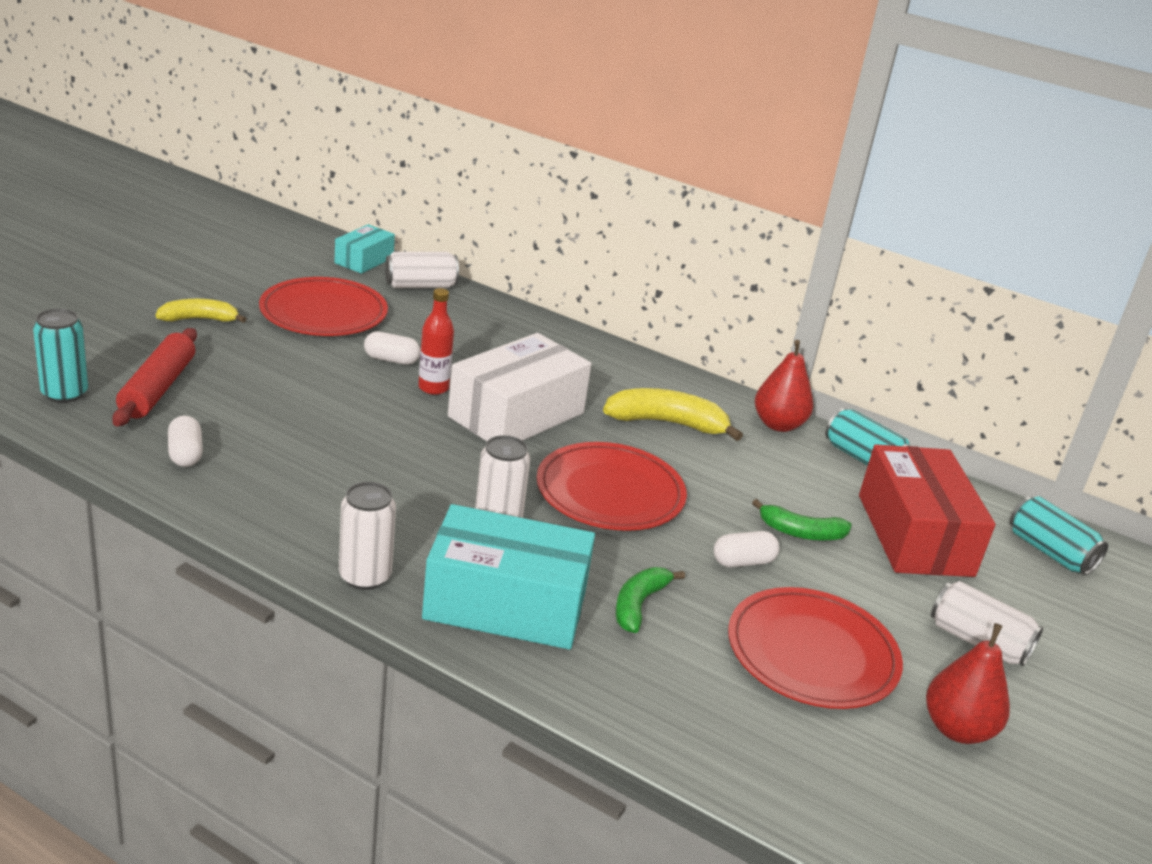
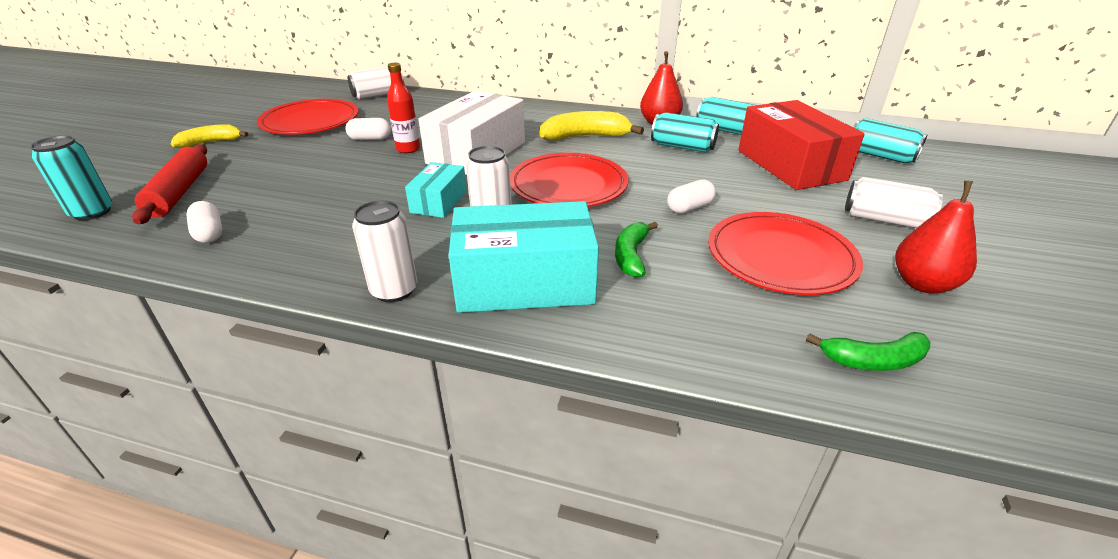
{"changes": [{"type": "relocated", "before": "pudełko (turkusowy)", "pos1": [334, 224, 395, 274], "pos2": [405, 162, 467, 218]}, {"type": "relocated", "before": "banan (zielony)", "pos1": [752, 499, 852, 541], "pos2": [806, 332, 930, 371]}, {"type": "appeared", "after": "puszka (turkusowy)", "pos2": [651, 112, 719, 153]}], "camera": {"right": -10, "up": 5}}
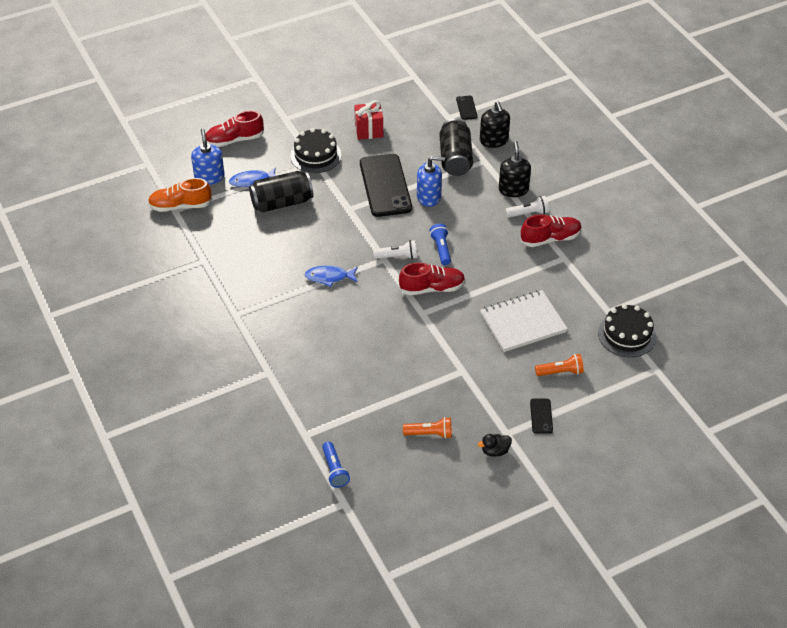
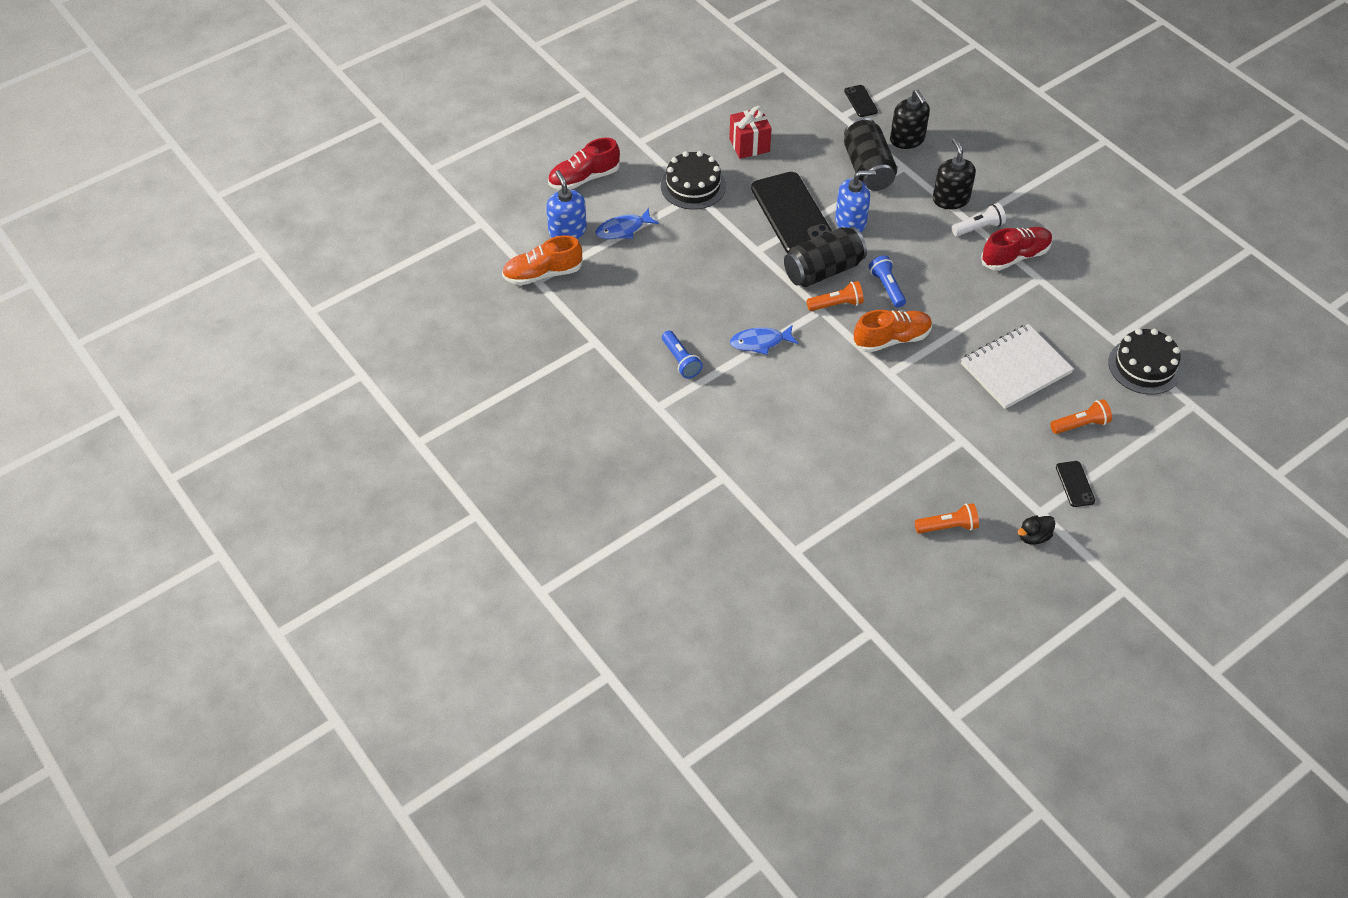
{"changes": [{"type": "relocated", "before": "puszka (czarny)", "pos1": [249, 171, 313, 212], "pos2": [784, 227, 867, 287]}, {"type": "colour", "before": "latarka (biały)", "after": "latarka (pomarańczowy)", "pos1": [373, 240, 417, 259], "pos2": [807, 281, 864, 311]}, {"type": "colour", "before": "but (czerwony)", "after": "but (pomarańczowy)", "pos1": [399, 262, 465, 295], "pos2": [853, 310, 932, 353]}, {"type": "relocated", "before": "latarka (niebieski)", "pos1": [322, 442, 350, 488], "pos2": [662, 331, 703, 379]}], "camera": {"right": -10, "up": 5}}
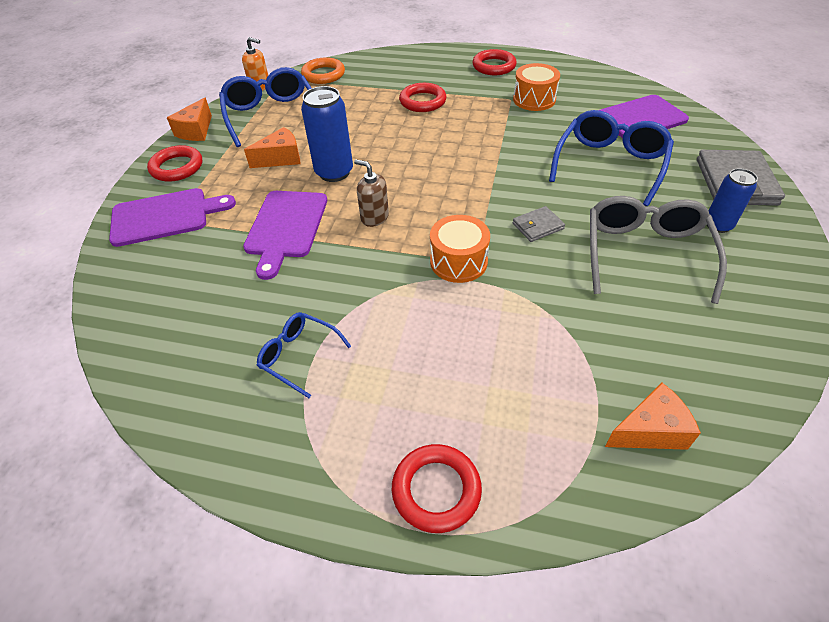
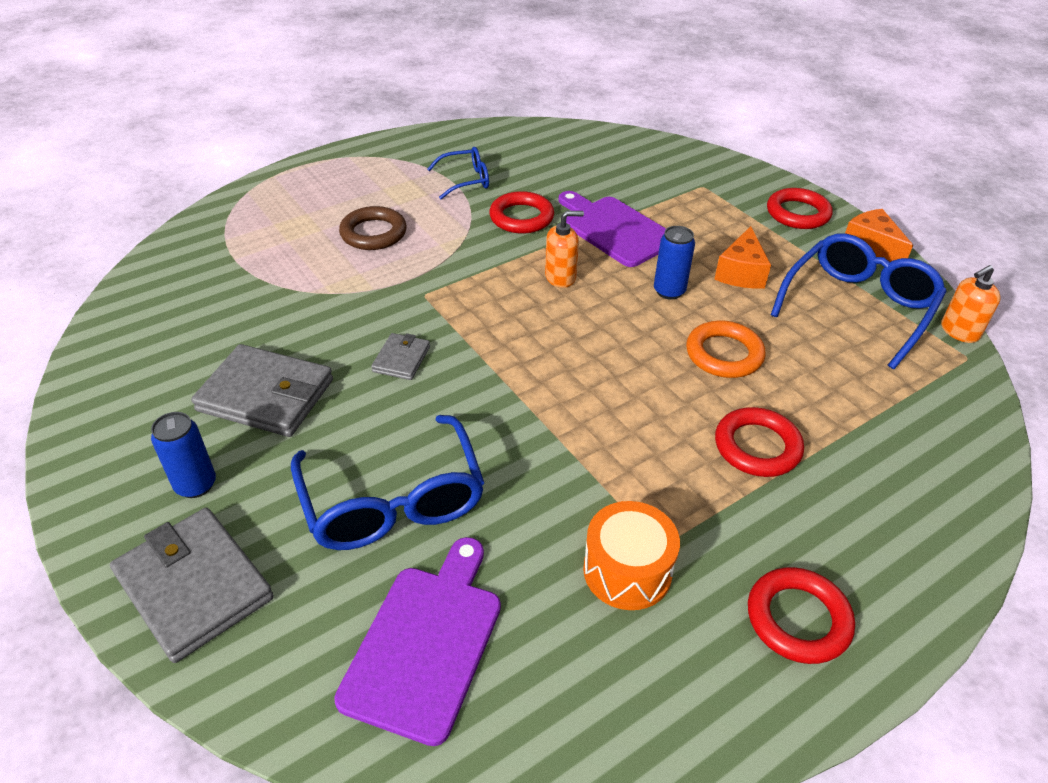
{"changes": [{"type": "relocated", "before": "pierścień (pomarańczowy)", "pos1": [301, 57, 345, 84], "pos2": [686, 321, 765, 378]}, {"type": "spun", "before": "okulary (niebieski)", "pos1": [219, 67, 312, 147], "pos2": [771, 233, 947, 369], "turn": -75}, {"type": "size", "before": "puszka (niebieski)", "pos1": [301, 86, 353, 182], "pos2": [654, 226, 695, 300], "scale": 0.63}, {"type": "colour", "before": "dozownik mydła (brązowy)", "after": "dozownik mydła (pomarańczowy)", "pos1": [354, 159, 389, 227], "pos2": [545, 211, 584, 288]}, {"type": "missing", "before": "deska do krojenia (fioletowy)", "pos1": [109, 188, 236, 247]}, {"type": "exchanged", "before": "okulary (szary)", "after": "portfel (szary)", "pos1": [590, 196, 727, 304], "pos2": [191, 344, 333, 437]}, {"type": "missing", "before": "bęben (pomarańczowy)", "pos1": [430, 215, 490, 283]}, {"type": "missing", "before": "ser (pomarańczowy)", "pos1": [605, 383, 701, 450]}, {"type": "relocated", "before": "pierścień (czerwony)", "pos1": [391, 444, 482, 533], "pos2": [489, 191, 554, 234]}, {"type": "appeared", "after": "pierścień (brązowy)", "pos2": [339, 206, 407, 250]}], "camera": {"right": 130, "up": -5}}
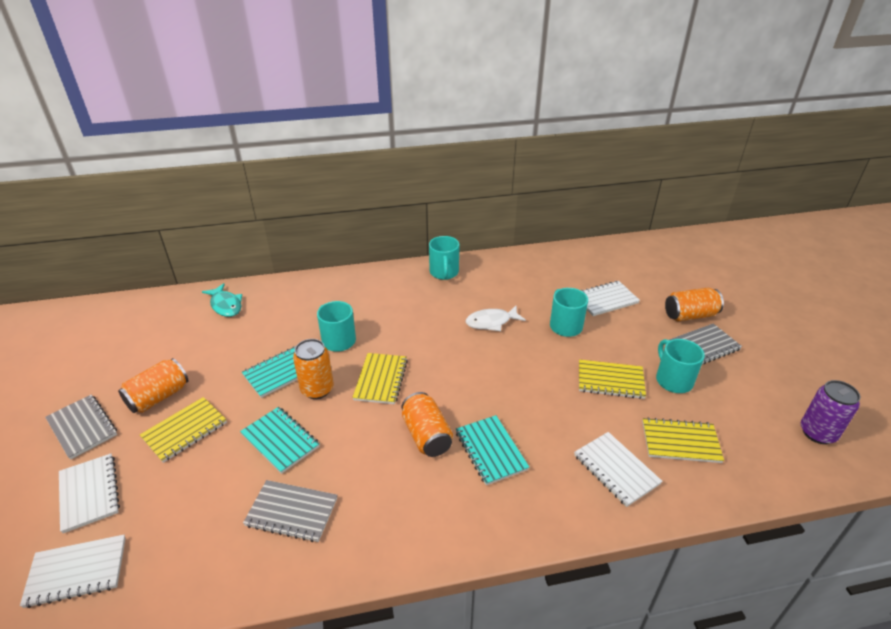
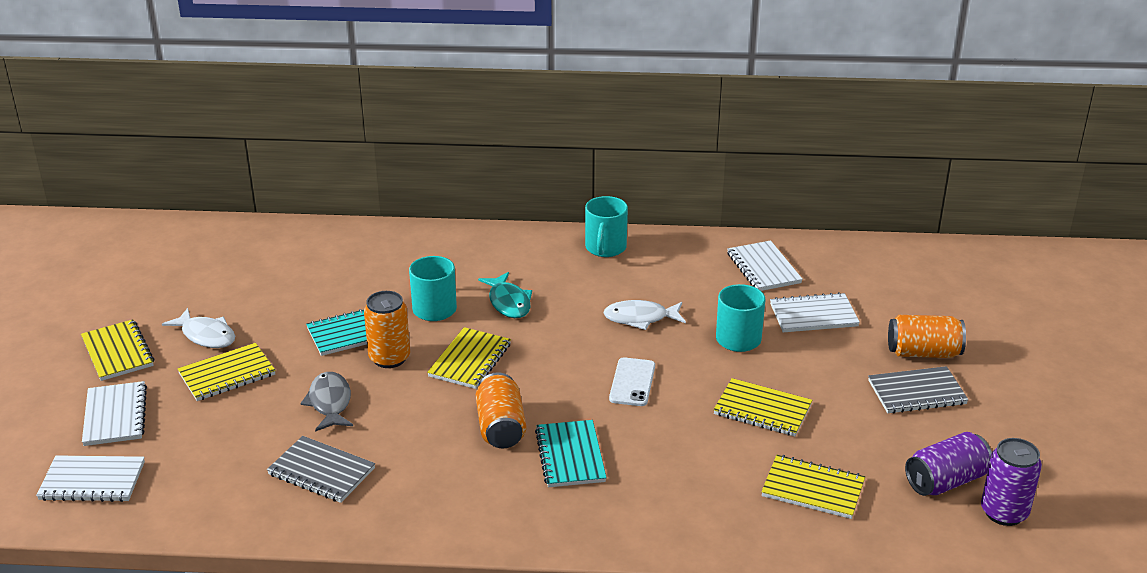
{"changes": [{"type": "relocated", "before": "ryba (turkusowy)", "pos1": [202, 283, 242, 317], "pos2": [478, 272, 532, 318]}, {"type": "missing", "before": "kubek (turkusowy)", "pos1": [656, 339, 705, 393]}, {"type": "exchanged", "before": "puszka (pomarańczowy)", "after": "ryba (biały)", "pos1": [118, 358, 189, 413], "pos2": [162, 308, 235, 348]}, {"type": "colour", "before": "zeszyt (szary)", "after": "zeszyt (żółty)", "pos1": [45, 395, 117, 460], "pos2": [81, 319, 154, 381]}, {"type": "exchanged", "before": "zeszyt (turkusowy)", "after": "ryba (szary)", "pos1": [240, 407, 320, 474], "pos2": [300, 372, 353, 432]}, {"type": "relocated", "before": "zeszyt (biały)", "pos1": [574, 432, 662, 507], "pos2": [727, 241, 803, 291]}, {"type": "appeared", "after": "telefon (biały)", "pos2": [609, 357, 655, 406]}, {"type": "appeared", "after": "puszka (fioletowy)", "pos2": [905, 432, 992, 496]}], "camera": {"right": 15, "up": -5}}
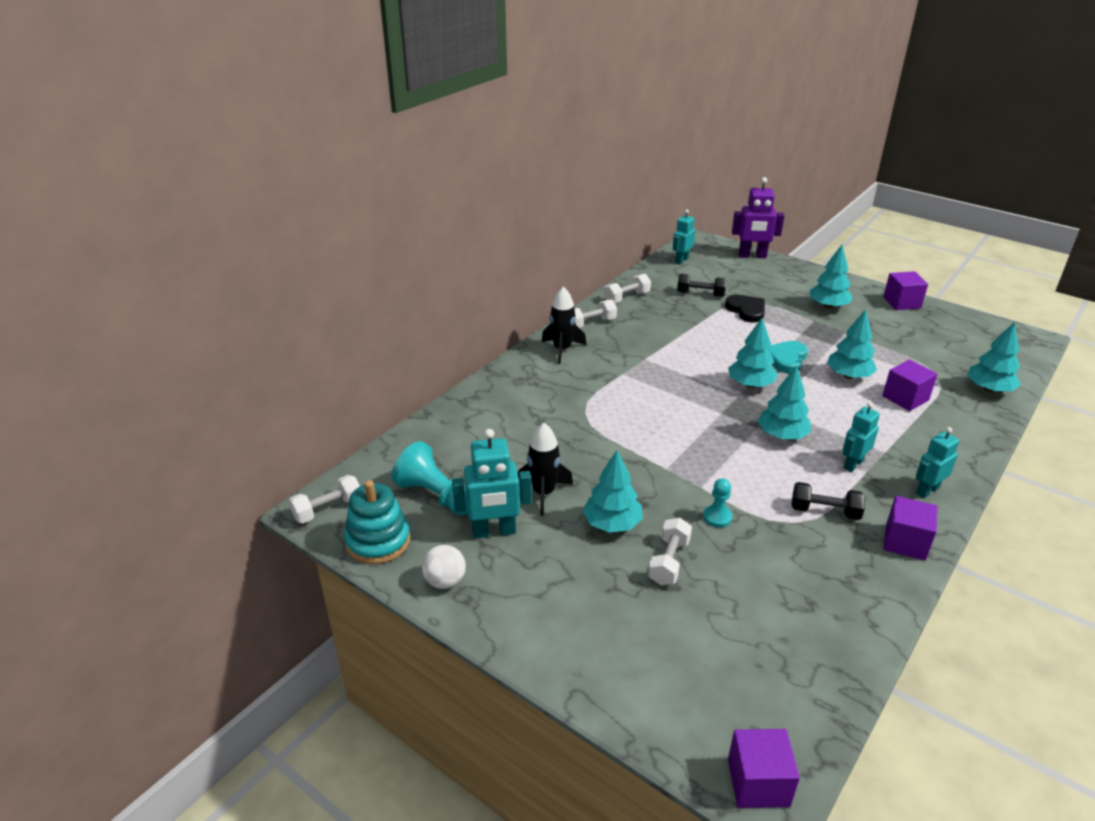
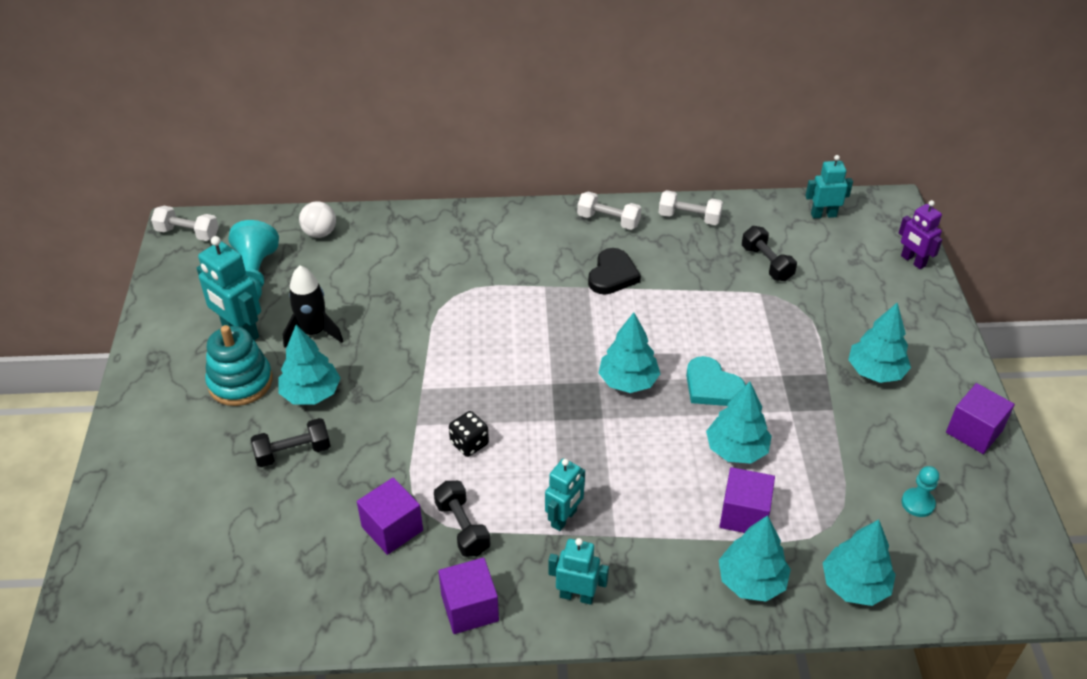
{"changes": [{"type": "size", "before": "robot (fioletowy)", "pos1": [732, 177, 785, 258], "pos2": [899, 200, 942, 269], "scale": 0.66}, {"type": "missing", "before": "rakieta (czarny)", "pos1": [542, 287, 586, 364]}, {"type": "relocated", "before": "serce (czarny)", "pos1": [725, 295, 765, 322], "pos2": [588, 248, 641, 294]}, {"type": "spun", "before": "serce (turkusowy)", "pos1": [768, 341, 808, 373], "pos2": [686, 356, 745, 406], "turn": -120}, {"type": "relocated", "before": "drzewko (turkusowy)", "pos1": [758, 365, 812, 439], "pos2": [719, 515, 791, 601]}, {"type": "spun", "before": "robot (turkusowy)", "pos1": [842, 402, 880, 472], "pos2": [545, 458, 585, 531], "turn": 120}, {"type": "relocated", "before": "pionek (turkusowy)", "pos1": [703, 478, 732, 527], "pos2": [901, 466, 939, 517]}, {"type": "relocated", "before": "zabawka nakładanka (turkusowy)", "pos1": [344, 480, 411, 564], "pos2": [205, 325, 273, 406]}, {"type": "colour", "before": "hantel (biały)", "after": "hantel (czarny)", "pos1": [648, 518, 692, 585], "pos2": [251, 418, 331, 467]}, {"type": "relocated", "before": "piłka (biały)", "pos1": [422, 545, 466, 589], "pos2": [299, 201, 336, 238]}, {"type": "relocated", "before": "sześcian (fioletowy)", "pos1": [728, 729, 800, 808], "pos2": [357, 477, 423, 555]}, {"type": "appeared", "after": "kostka do gry (czarny)", "pos2": [449, 411, 489, 457]}], "camera": {"right": 50, "up": 10}}
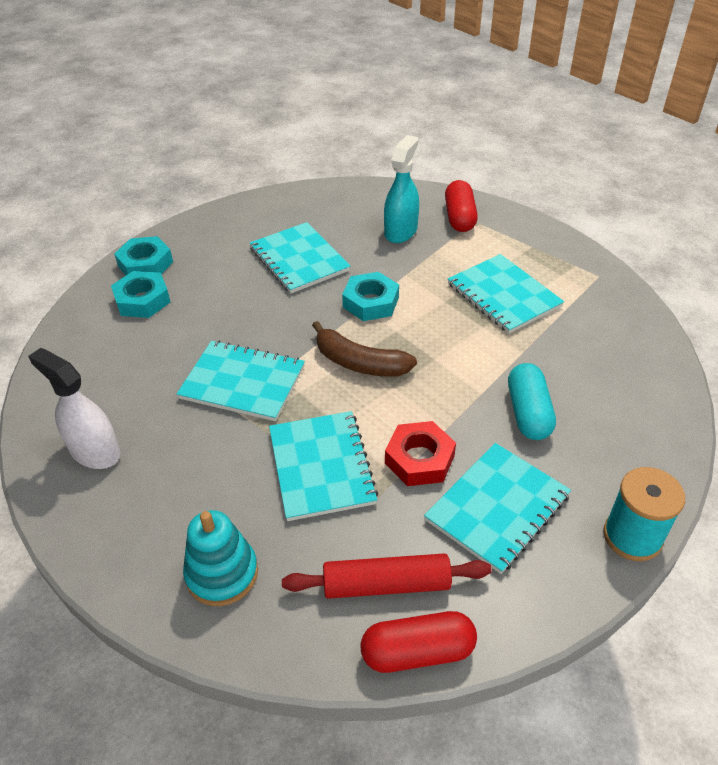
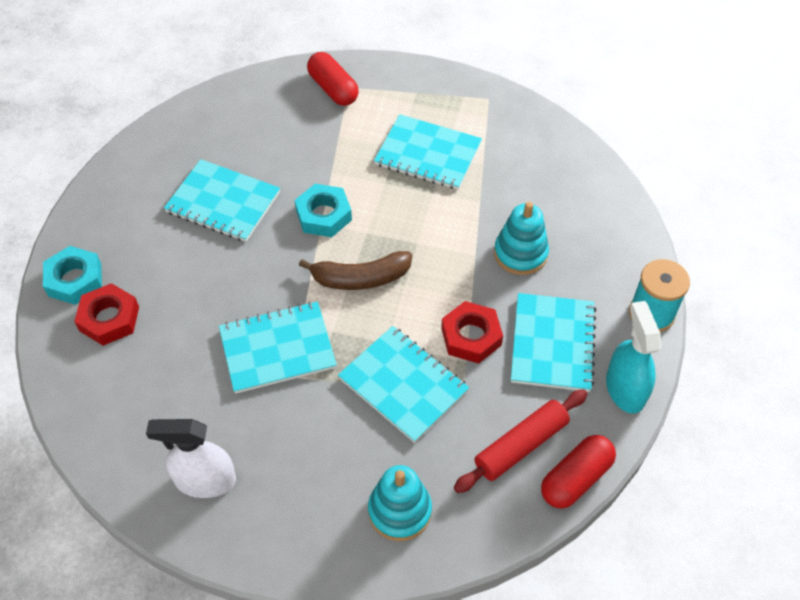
{"changes": [{"type": "relocated", "before": "spryskiwacz (turkusowy)", "pos1": [384, 135, 419, 243], "pos2": [606, 301, 661, 413]}, {"type": "colour", "before": "nakrętka (turkusowy)", "after": "nakrętka (czerwony)", "pos1": [111, 271, 170, 318], "pos2": [74, 283, 139, 346]}, {"type": "exchanged", "before": "kapsułka (turkusowy)", "after": "zabawka nakładanka (turkusowy)", "pos1": [508, 363, 556, 440], "pos2": [494, 202, 549, 275]}], "camera": {"right": -35, "up": 10}}
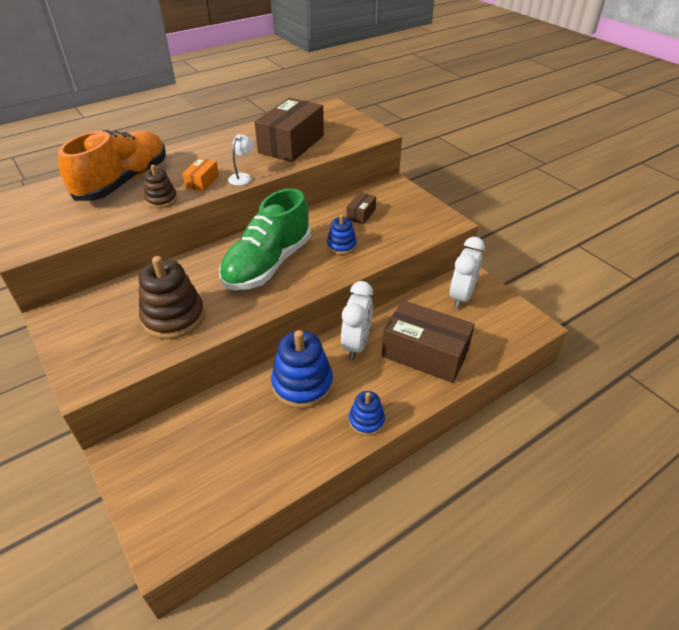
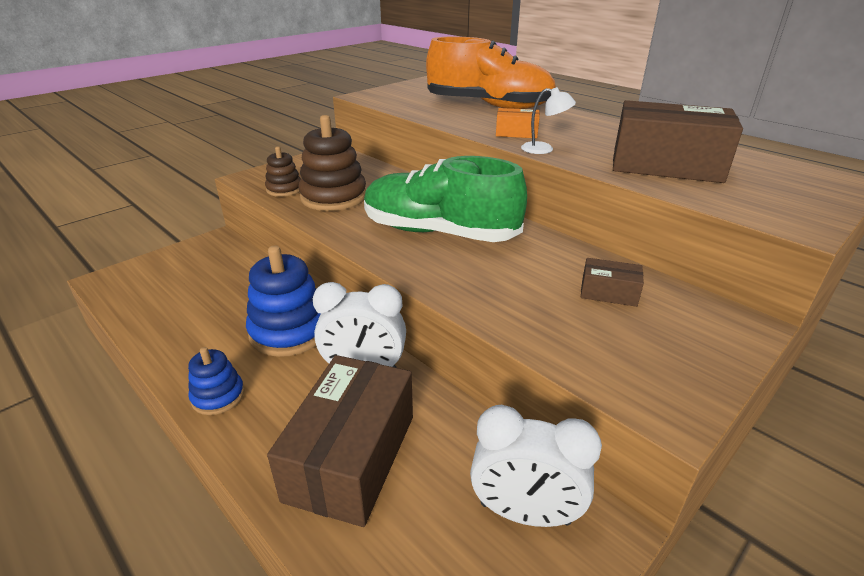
{"changes": [{"type": "relocated", "before": "zabawka nakładanka (brązowy)", "pos1": [144, 165, 177, 208], "pos2": [265, 146, 301, 197]}, {"type": "missing", "before": "zabawka nakładanka (niebieski)", "pos1": [327, 214, 357, 255]}], "camera": {"right": 80, "up": -10}}
